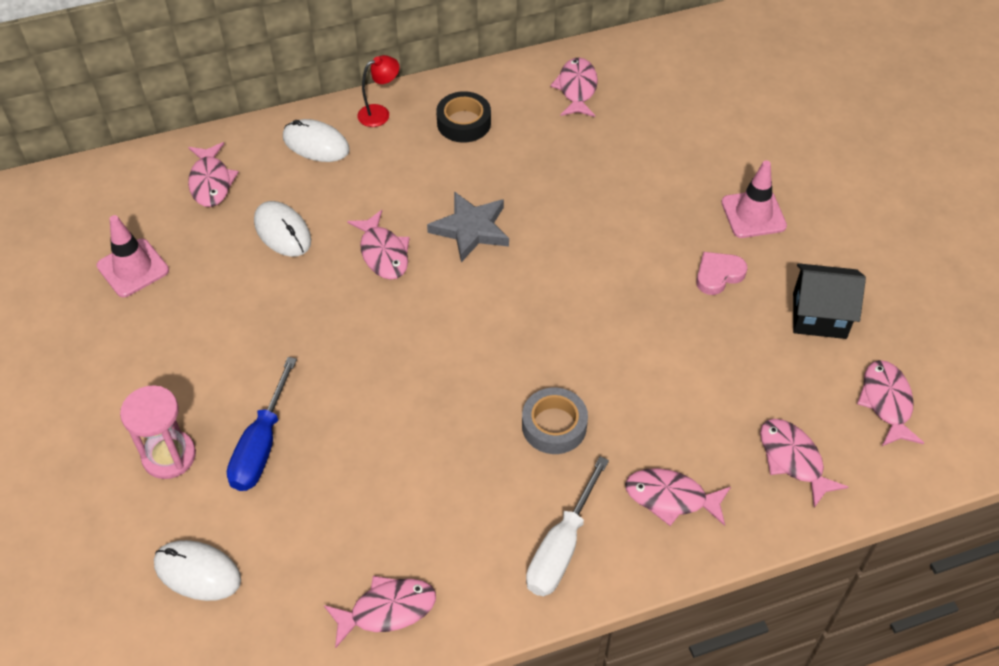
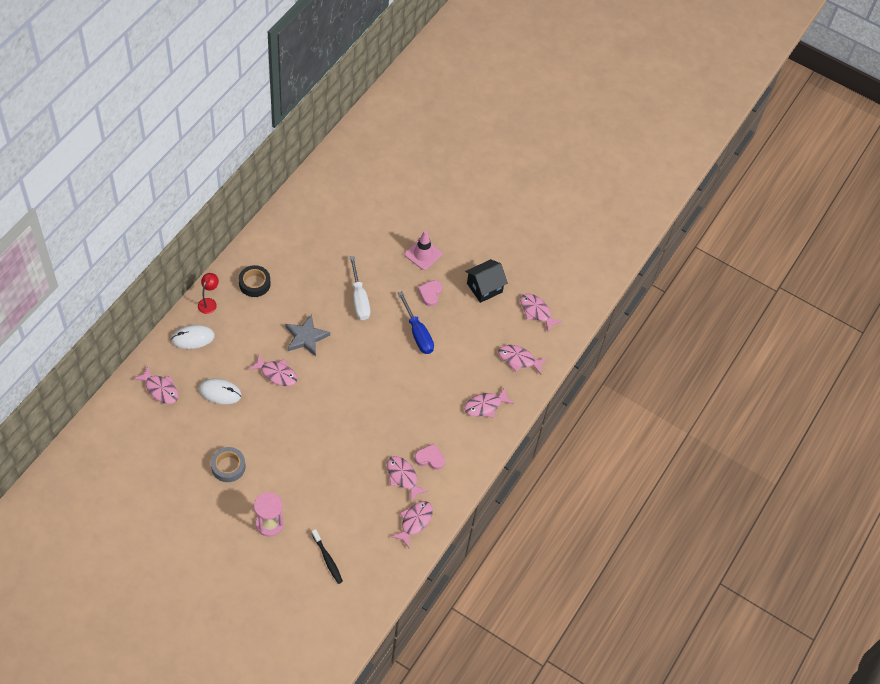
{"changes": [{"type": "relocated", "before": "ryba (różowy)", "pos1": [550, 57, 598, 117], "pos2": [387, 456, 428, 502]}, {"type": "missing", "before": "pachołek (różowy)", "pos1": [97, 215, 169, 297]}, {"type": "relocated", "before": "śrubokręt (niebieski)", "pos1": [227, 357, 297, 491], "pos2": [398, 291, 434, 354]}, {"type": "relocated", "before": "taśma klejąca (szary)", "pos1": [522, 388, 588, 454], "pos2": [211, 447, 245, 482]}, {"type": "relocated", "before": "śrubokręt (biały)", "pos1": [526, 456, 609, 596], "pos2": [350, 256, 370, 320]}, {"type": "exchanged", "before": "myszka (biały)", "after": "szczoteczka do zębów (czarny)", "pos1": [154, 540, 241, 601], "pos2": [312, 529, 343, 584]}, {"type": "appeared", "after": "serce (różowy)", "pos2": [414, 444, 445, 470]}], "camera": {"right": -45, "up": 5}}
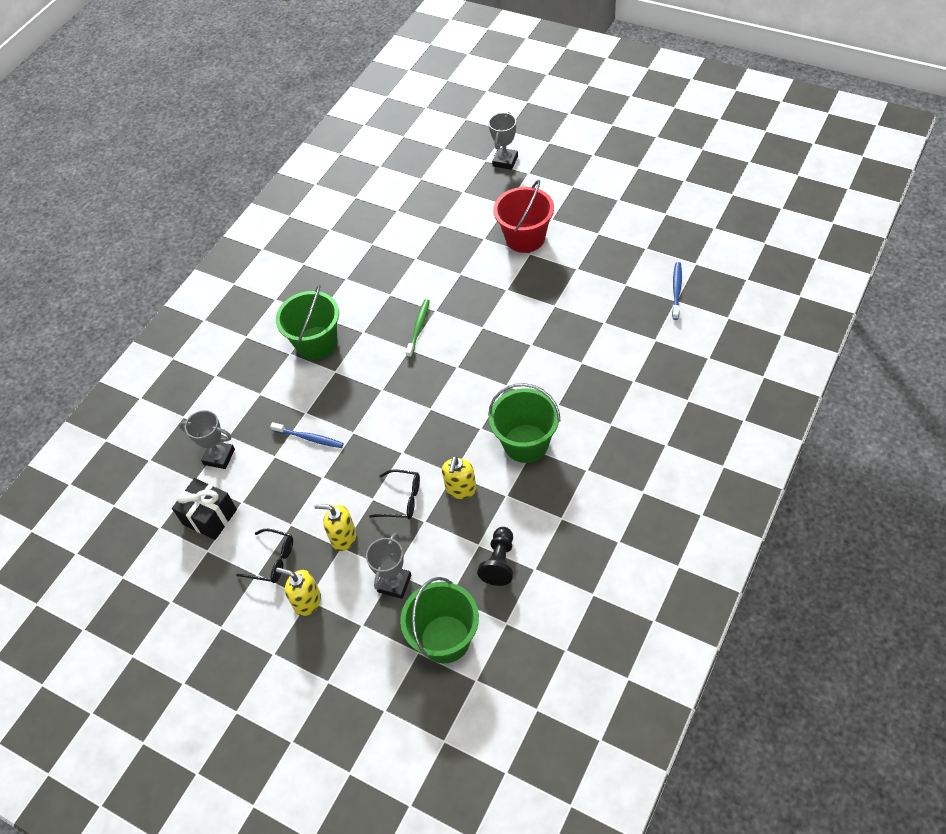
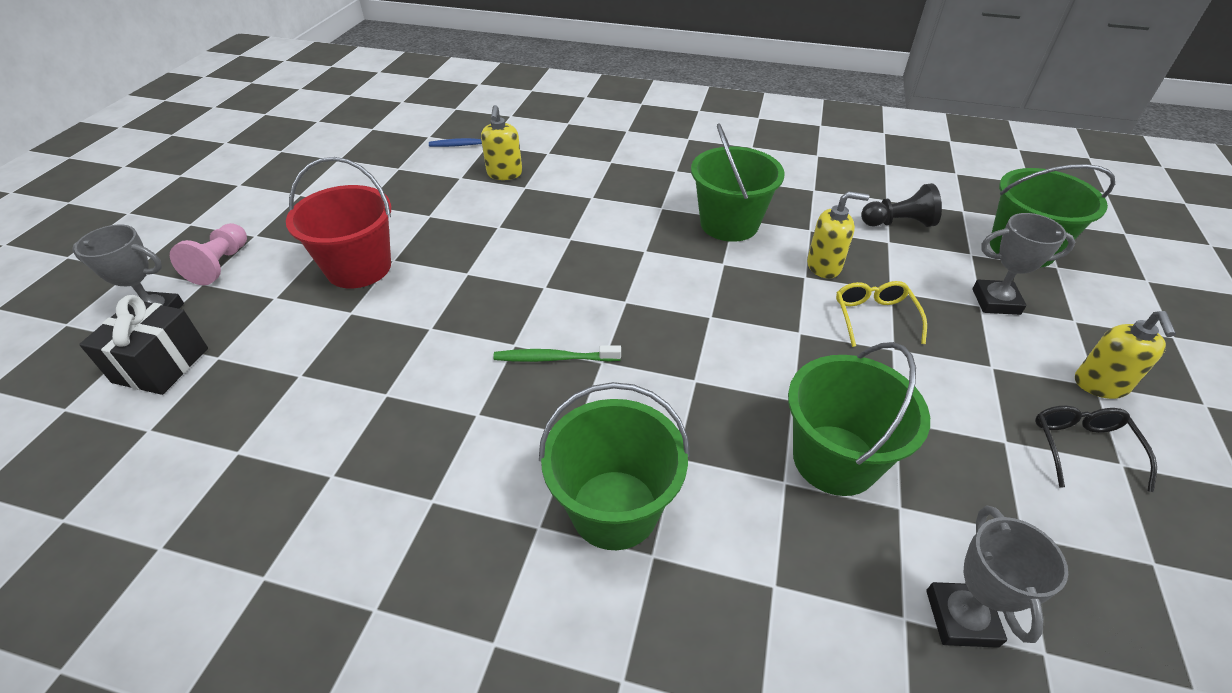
{"changes": [{"type": "exchanged", "before": "szczoteczka do zębów (niebieski)", "after": "wiadro (zielony)", "pos1": [270, 422, 344, 448], "pos2": [788, 342, 930, 496]}, {"type": "colour", "before": "okulary (czarny)", "after": "okulary (żółty)", "pos1": [369, 469, 420, 519], "pos2": [836, 281, 927, 347]}, {"type": "relocated", "before": "prezent (czarny)", "pos1": [172, 478, 237, 540], "pos2": [79, 295, 208, 395]}, {"type": "relocated", "before": "dozownik mydła (żółty)", "pos1": [314, 504, 356, 551], "pos2": [481, 105, 523, 180]}, {"type": "appeared", "after": "pionek (różowy)", "pos2": [170, 223, 247, 285]}], "camera": {"right": -110, "up": -10}}
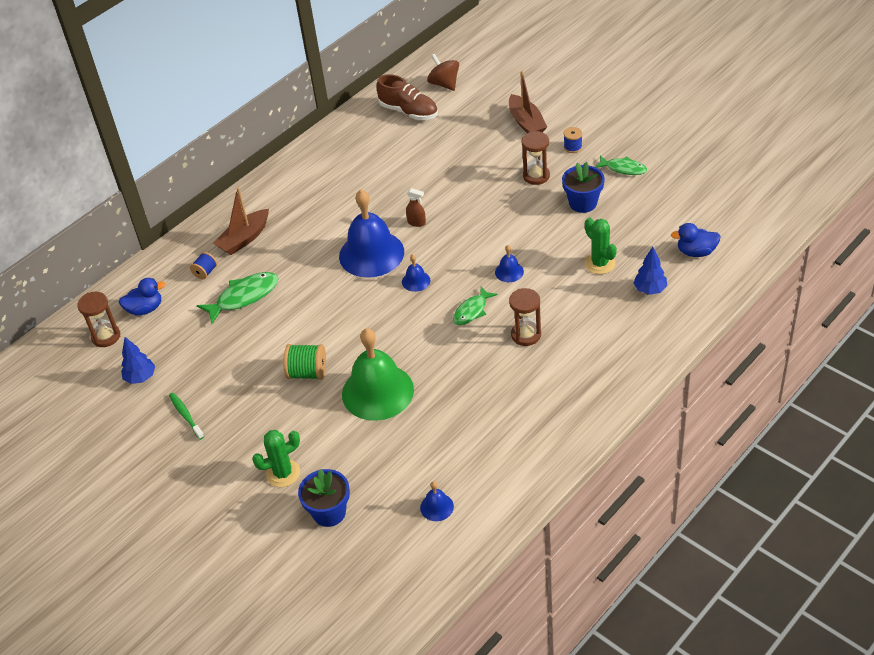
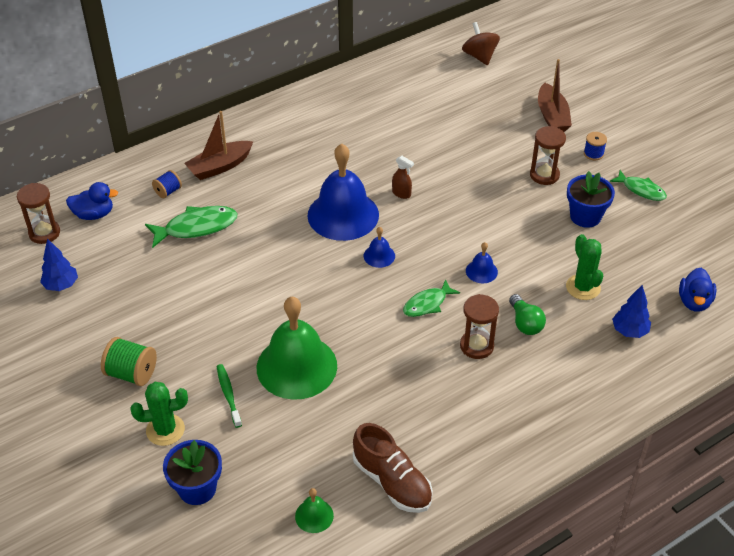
{"changes": [{"type": "relocated", "before": "but (brązowy)", "pos1": [376, 74, 438, 120], "pos2": [353, 423, 433, 513]}, {"type": "spun", "before": "kaczka (niebieski)", "pos1": [671, 223, 720, 257], "pos2": [679, 268, 716, 312], "turn": -90}, {"type": "relocated", "before": "szpulka (zielony)", "pos1": [283, 344, 326, 380], "pos2": [101, 337, 157, 386]}, {"type": "relocated", "before": "szczoteczka do zębów (zielony)", "pos1": [169, 393, 204, 440], "pos2": [217, 364, 242, 428]}, {"type": "colour", "before": "dzwonek (niebieski)", "after": "dzwonek (zielony)", "pos1": [420, 481, 454, 521], "pos2": [295, 488, 334, 533]}, {"type": "appeared", "after": "żarówka (zielony)", "pos2": [509, 294, 546, 335]}], "camera": {"right": 10, "up": 0}}
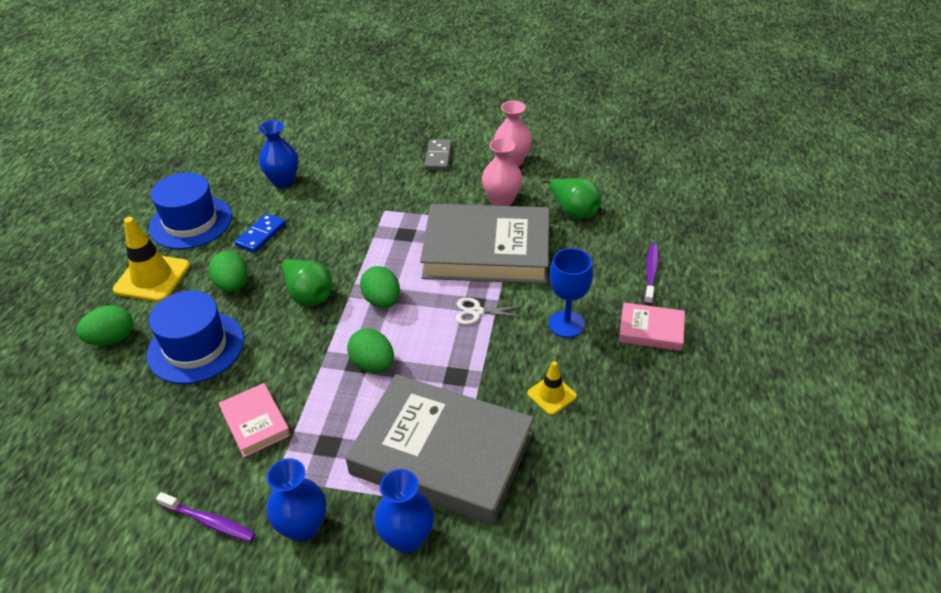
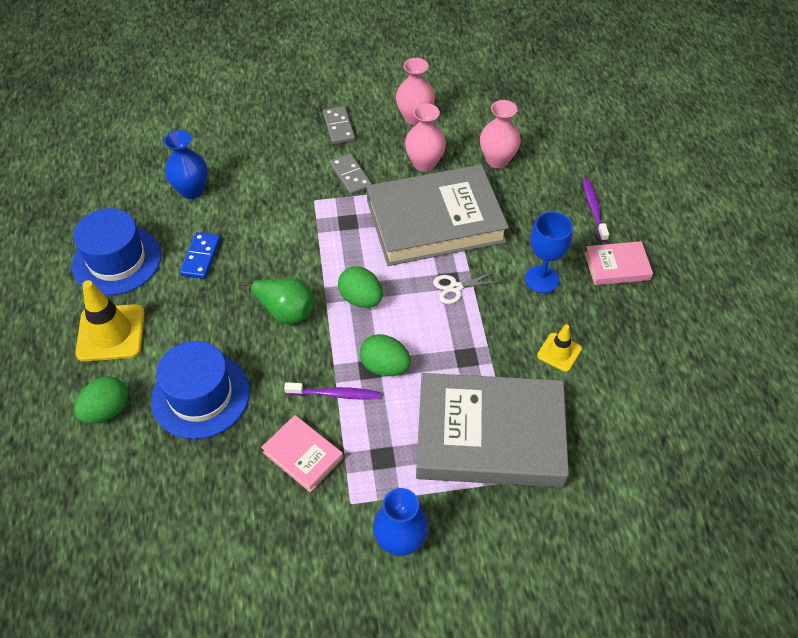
{"changes": [{"type": "exchanged", "before": "gruszka (zielony)", "after": "wazon (różowy)", "pos1": [543, 178, 601, 219], "pos2": [480, 100, 521, 168]}, {"type": "missing", "before": "jajko (zielony)", "pos1": [209, 251, 248, 292]}, {"type": "missing", "before": "wazon (niebieski)", "pos1": [374, 469, 434, 553]}, {"type": "relocated", "before": "szczoteczka do zębów (fioletowy)", "pos1": [156, 492, 255, 542], "pos2": [284, 382, 380, 400]}, {"type": "appeared", "after": "kostka domina (szary)", "pos2": [330, 153, 372, 195]}], "camera": {"right": -20, "up": 10}}
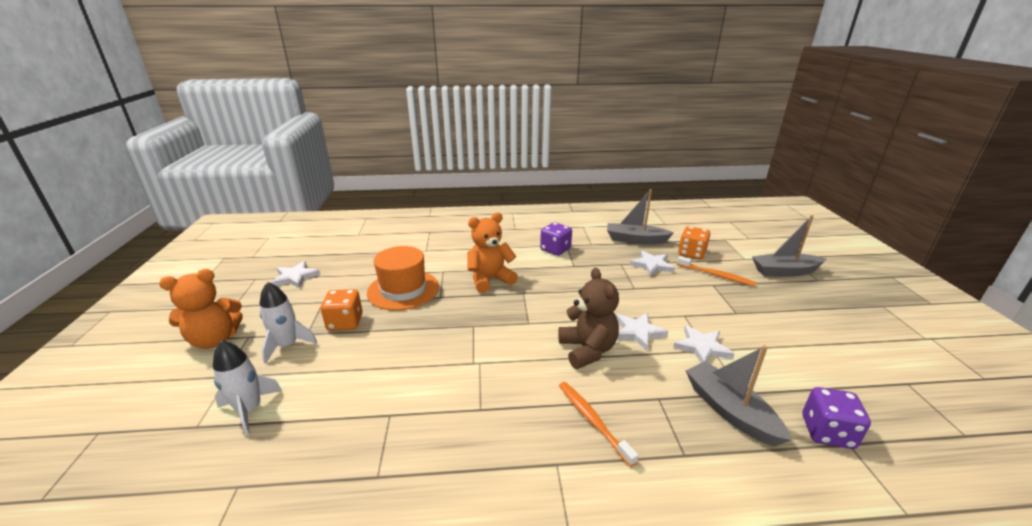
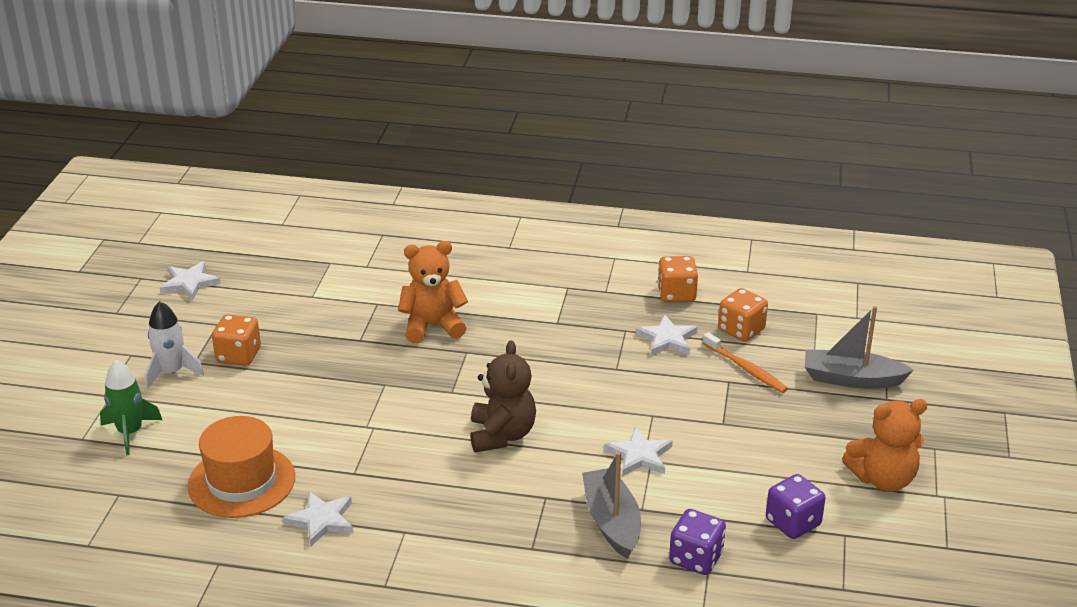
{"changes": [{"type": "exchanged", "before": "łódka (szary)", "after": "kostka do gry (pomarańczowy)", "pos1": [607, 189, 674, 245], "pos2": [658, 256, 698, 302]}, {"type": "relocated", "before": "kostka do gry (fioletowy)", "pos1": [540, 222, 572, 256], "pos2": [766, 474, 825, 539]}, {"type": "relocated", "before": "kapelusz (pomarańczowy)", "pos1": [367, 246, 439, 310], "pos2": [187, 416, 295, 518]}, {"type": "relocated", "before": "miś (pomarańczowy)", "pos1": [159, 269, 243, 349], "pos2": [842, 399, 927, 491]}, {"type": "relocated", "before": "gwiazda (biały)", "pos1": [616, 313, 668, 350], "pos2": [283, 491, 353, 547]}, {"type": "colour", "before": "rakieta (biały)", "after": "rakieta (zielony)", "pos1": [213, 340, 282, 436], "pos2": [100, 360, 162, 455]}, {"type": "missing", "before": "szczoteczka do zębów (pomarańczowy)", "pos1": [559, 382, 639, 467]}], "camera": {"right": 15, "up": 5}}
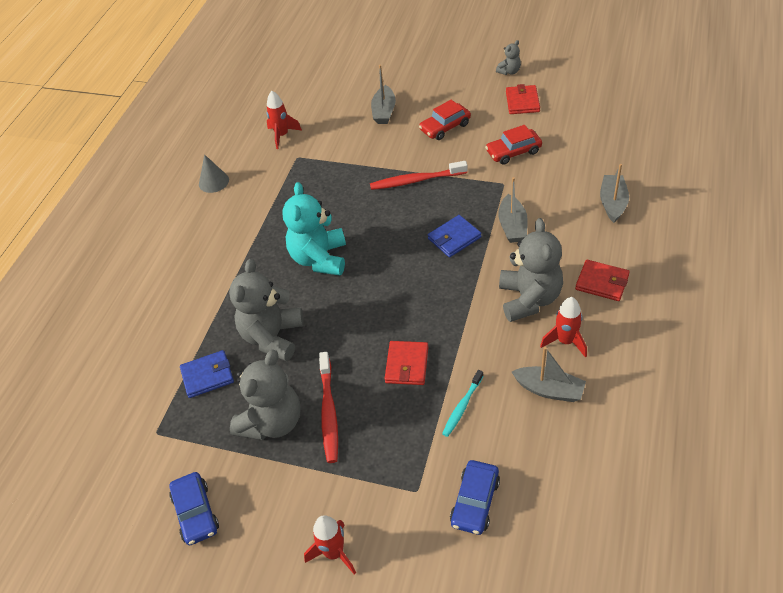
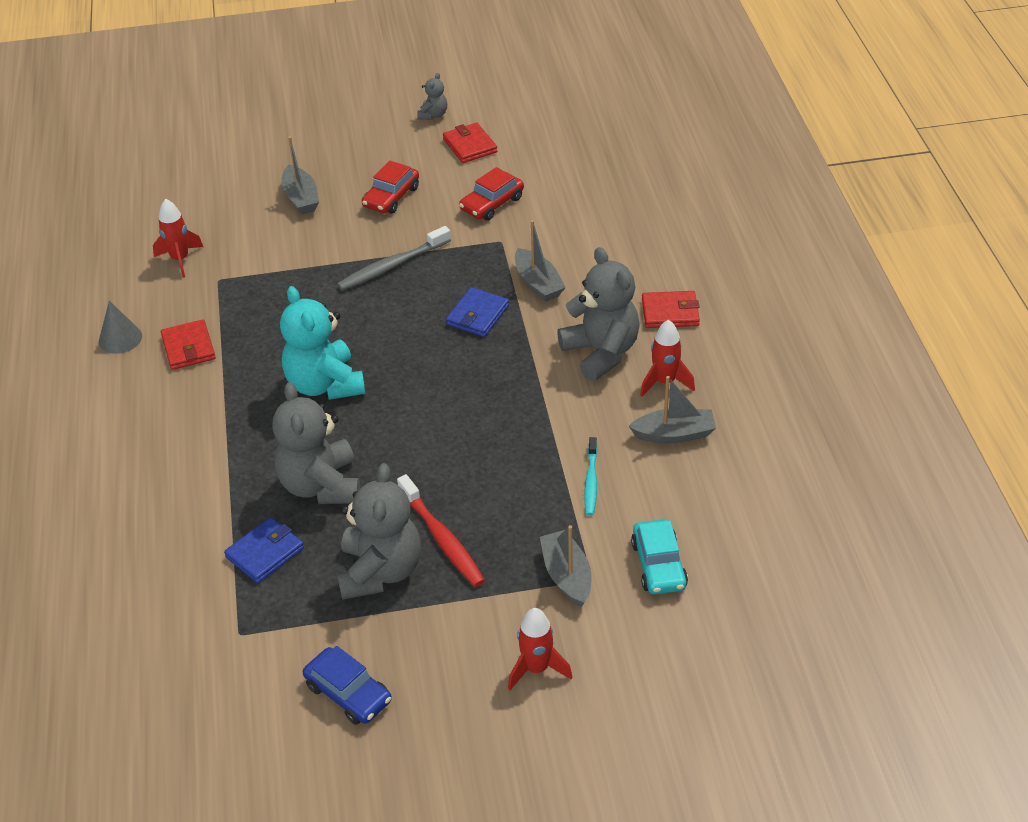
{"changes": [{"type": "colour", "before": "szczoteczka do zębów (czerwony)", "after": "szczoteczka do zębów (szary)", "pos1": [370, 161, 467, 190], "pos2": [337, 226, 451, 291]}, {"type": "relocated", "before": "łódka (szary)", "pos1": [600, 164, 629, 223], "pos2": [540, 525, 592, 607]}, {"type": "relocated", "before": "portfel (czerwony)", "pos1": [384, 341, 428, 385], "pos2": [161, 319, 216, 370]}, {"type": "colour", "before": "samochód (niebieski)", "after": "samochód (turkusowy)", "pos1": [450, 460, 500, 535], "pos2": [631, 519, 688, 594]}], "camera": {"right": -30, "up": -5}}
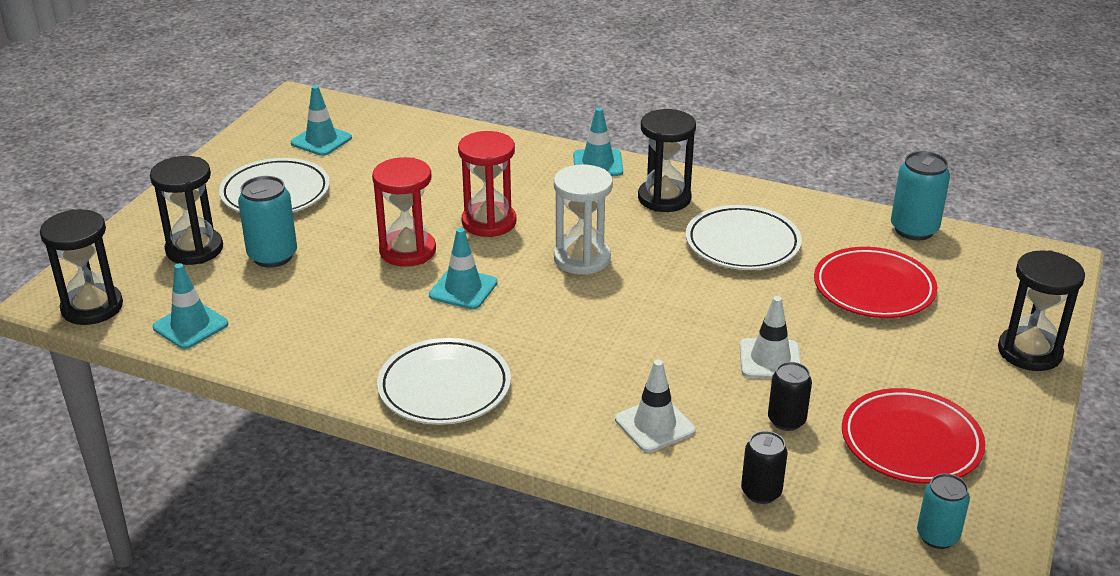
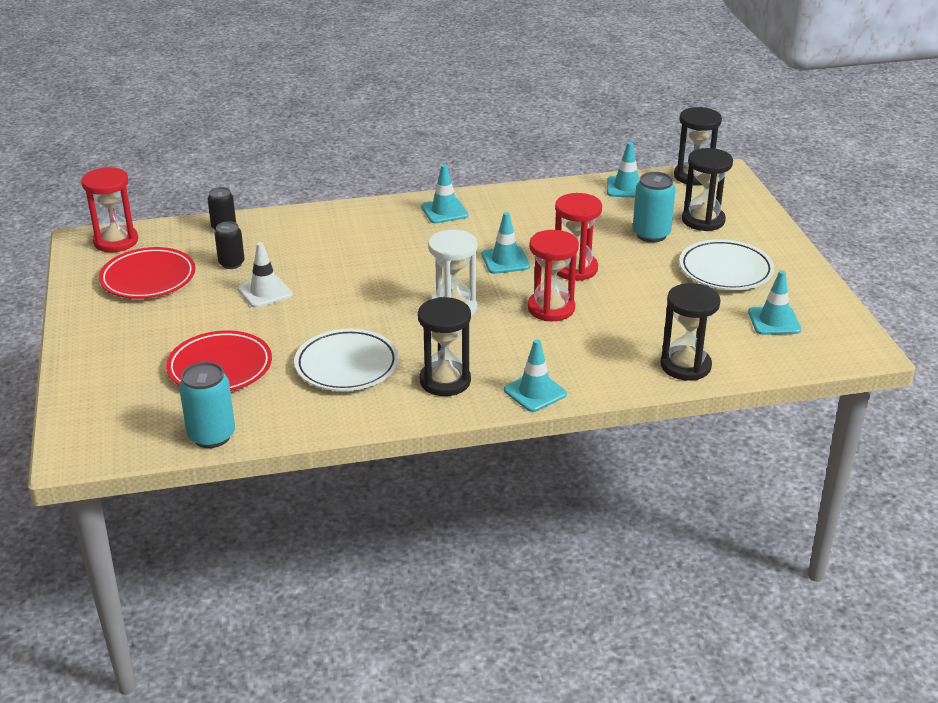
{"changes": [{"type": "relocated", "before": "klepsydra (czarny)", "pos1": [998, 250, 1085, 371], "pos2": [661, 283, 721, 381]}, {"type": "exchanged", "before": "talerz (biały)", "after": "pachołek (turkusowy)", "pos1": [377, 338, 511, 425], "pos2": [421, 164, 469, 223]}, {"type": "missing", "before": "pachołek (biały)", "pos1": [615, 360, 695, 452]}, {"type": "exchanged", "before": "puszka (turkusowy)", "after": "klepsydra (czerwony)", "pos1": [917, 473, 970, 549], "pos2": [81, 167, 138, 252]}], "camera": {"right": 145, "up": 0}}
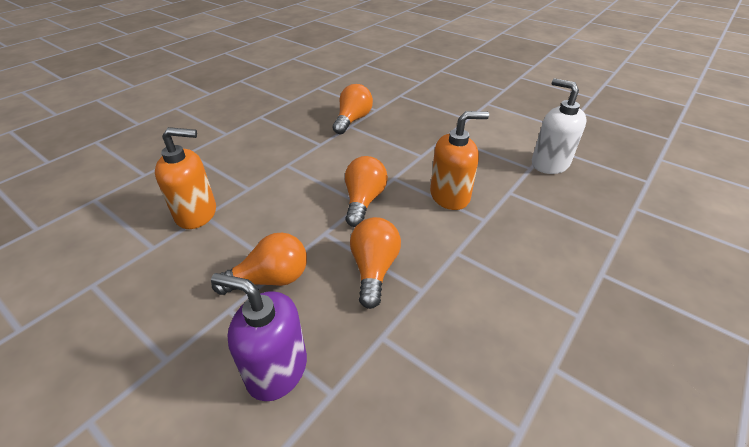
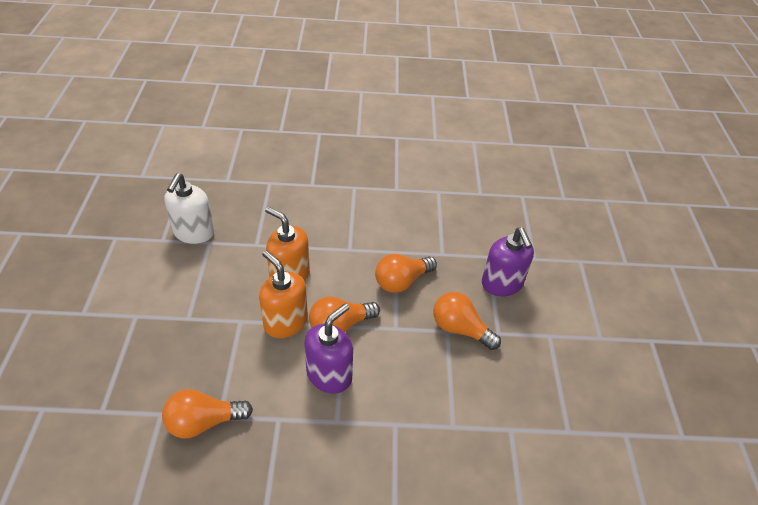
{"changes": [{"type": "relocated", "before": "dozownik mydła (pomarańczowy)", "pos1": [155, 127, 216, 229], "pos2": [259, 250, 308, 338]}, {"type": "appeared", "after": "dozownik mydła (fioletowy)", "pos2": [304, 303, 353, 394]}], "camera": {"right": -130, "up": 5}}
